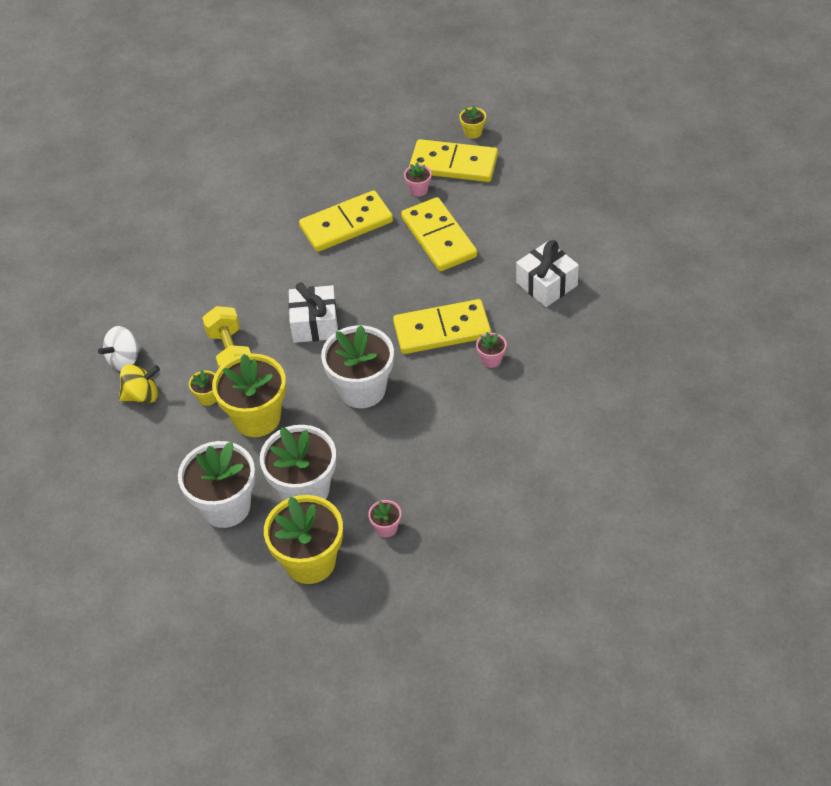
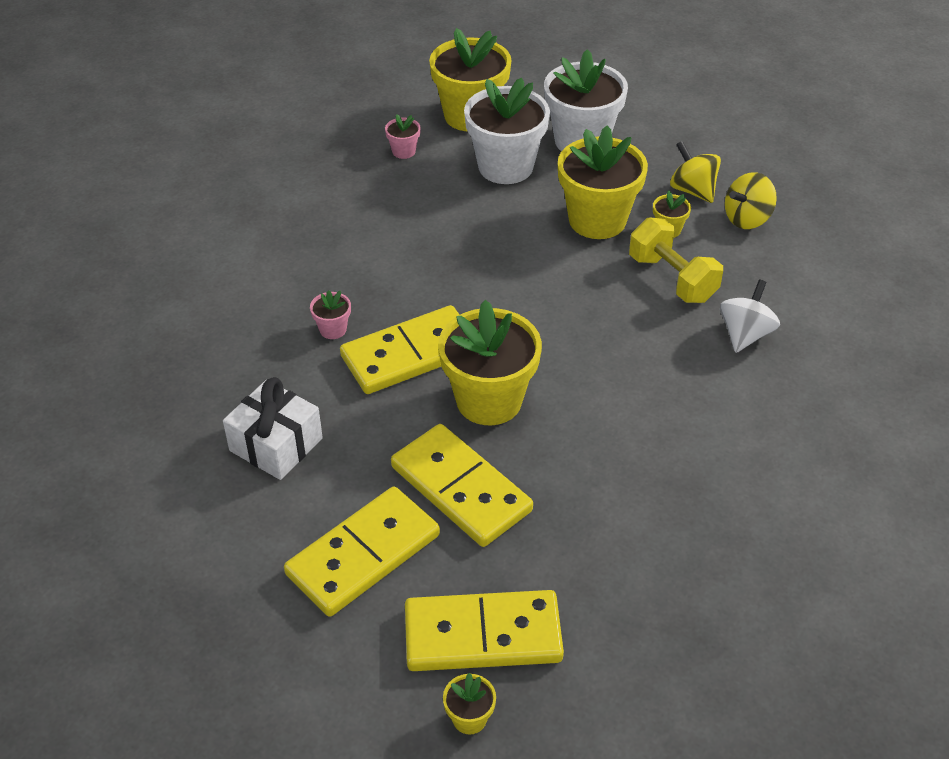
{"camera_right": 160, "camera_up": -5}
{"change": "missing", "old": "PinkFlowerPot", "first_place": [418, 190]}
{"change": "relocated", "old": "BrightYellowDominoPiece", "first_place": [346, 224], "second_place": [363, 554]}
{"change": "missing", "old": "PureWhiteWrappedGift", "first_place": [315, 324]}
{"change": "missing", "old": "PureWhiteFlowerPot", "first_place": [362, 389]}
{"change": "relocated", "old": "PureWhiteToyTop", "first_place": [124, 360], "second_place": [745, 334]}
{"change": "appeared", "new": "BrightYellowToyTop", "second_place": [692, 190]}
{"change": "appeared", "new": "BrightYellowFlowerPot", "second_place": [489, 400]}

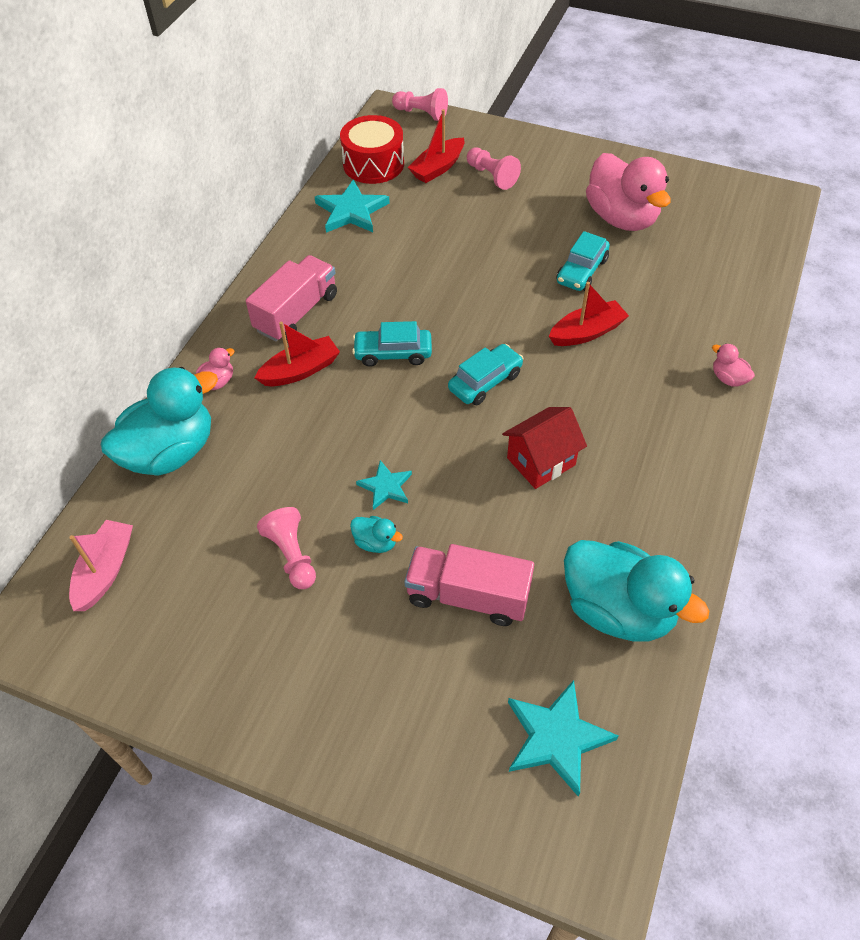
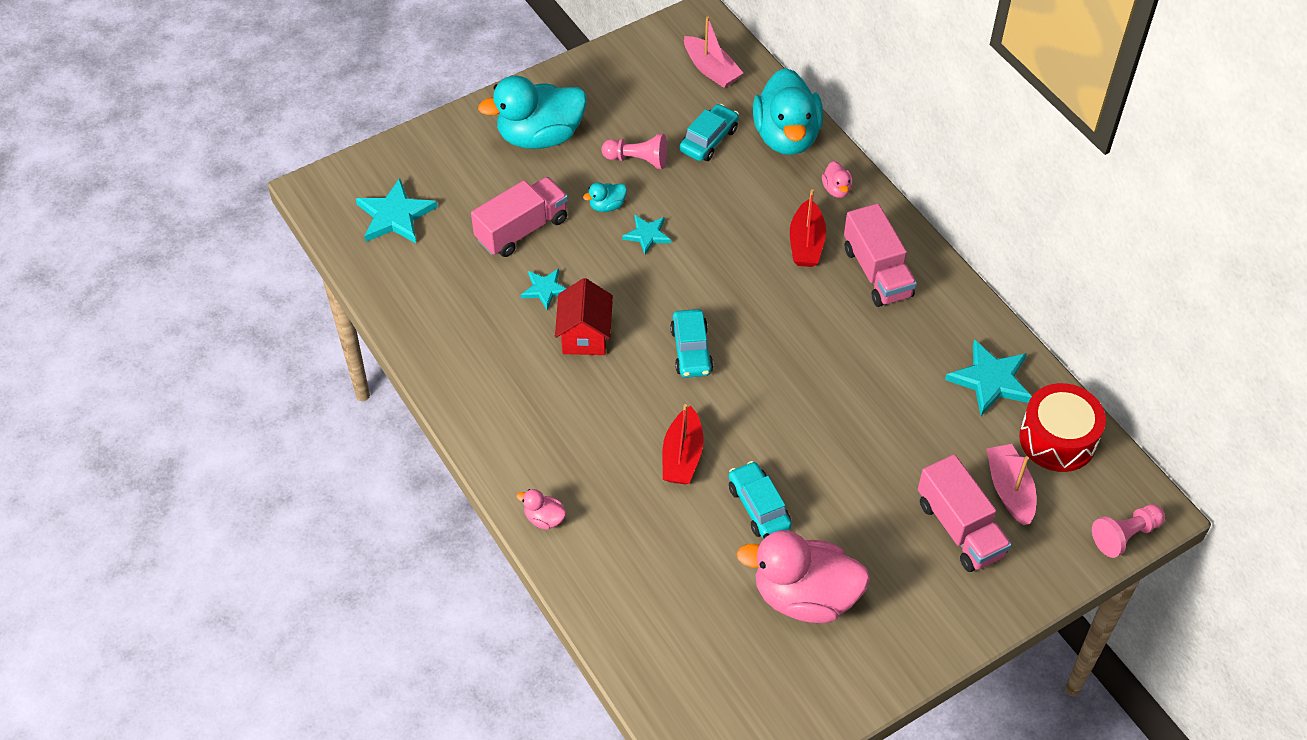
{"camera_right": 125, "camera_up": 0}
{"change": "colour", "old": "ScarletToyBoat", "new": "PinkToyBoat", "first_place": [438, 168], "second_place": [1009, 490]}
{"change": "exchanged", "old": "PinkChessPawn", "new": "PinkLorry", "first_place": [492, 176], "second_place": [960, 528]}
{"change": "relocated", "old": "TurquoiseAutomobile", "first_place": [393, 353], "second_place": [709, 140]}
{"change": "spun", "old": "PinkDuck", "first_place": [728, 378], "second_place": [544, 518], "degrees": -150}
{"change": "relocated", "old": "TurquoiseDuck", "first_place": [618, 609], "second_place": [540, 136]}
{"change": "appeared", "new": "TurquoiseStarShape", "second_place": [545, 289]}

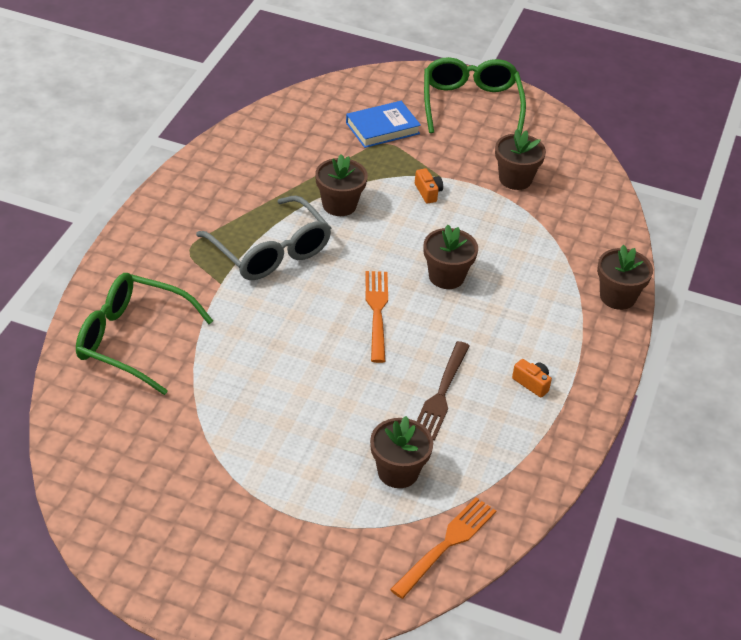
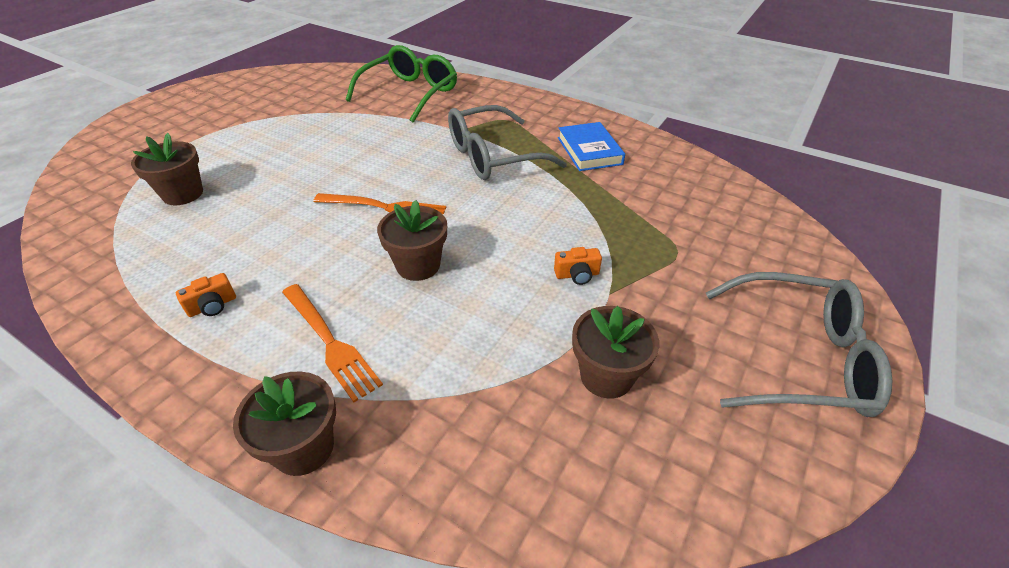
{"camera_right": 105, "camera_up": 0}
{"change": "colour", "old": "EmeraldEyeglasses", "new": "GrayEyeglasses", "first_place": [470, 104], "second_place": [799, 358]}
{"change": "relocated", "old": "CobaltHardback", "first_place": [382, 128], "second_place": [589, 151]}
{"change": "missing", "old": "DarkBrownFlowerPot", "first_place": [339, 205]}
{"change": "missing", "old": "DarkBrownDinnerFork", "first_place": [441, 394]}
{"change": "relocated", "old": "OrangeDinnerFork", "first_place": [446, 545], "second_place": [330, 342]}

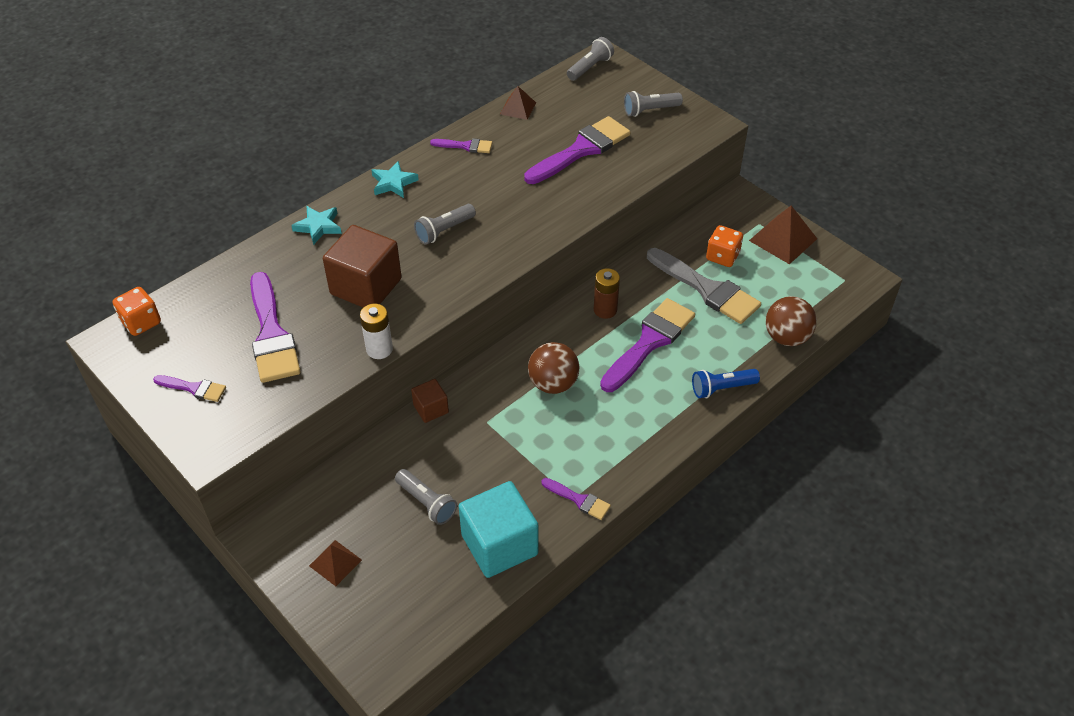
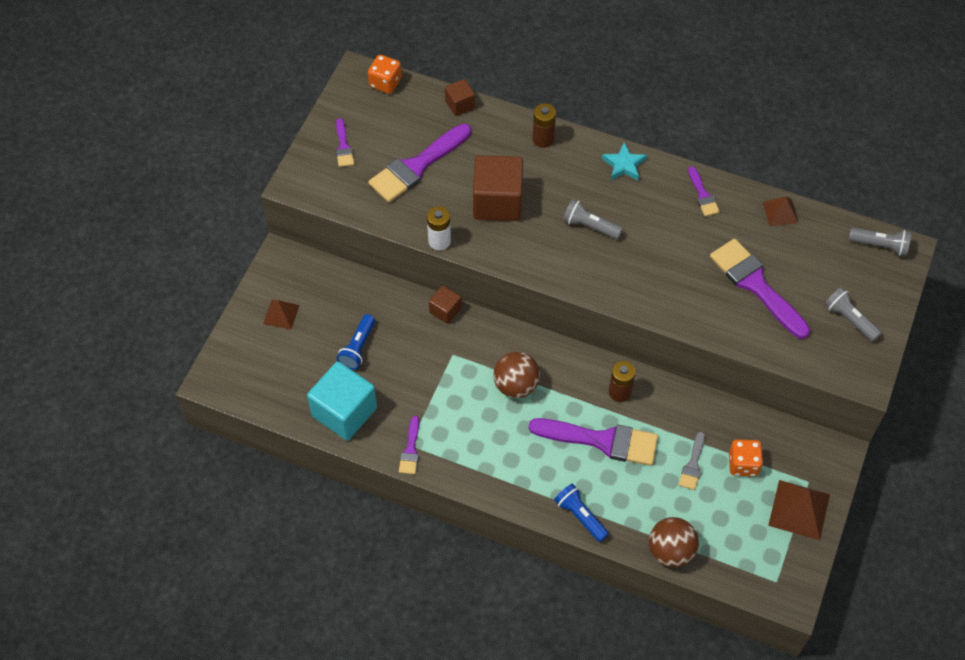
{"camera_right": 65, "camera_up": 10}
{"change": "spun", "old": "VioletPaintBrush", "first_place": [581, 150], "second_place": [755, 285], "degrees": -150}
{"change": "exchanged", "old": "TurquoiseStarShape", "new": "DarkBrownBattery", "first_place": [318, 226], "second_place": [543, 139]}
{"change": "size", "old": "GrayPaintBrush", "first_place": [707, 289], "second_place": [693, 465], "factor": 0.49}
{"change": "colour", "old": "GrayFlashlight", "new": "CobaltFlashlight", "first_place": [427, 502], "second_place": [358, 347]}
{"change": "appeared", "new": "DarkBrownCube", "second_place": [460, 104]}

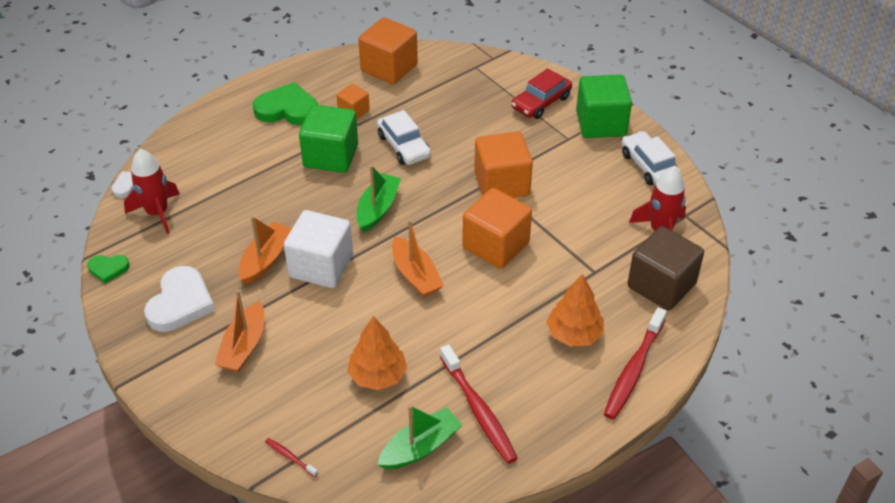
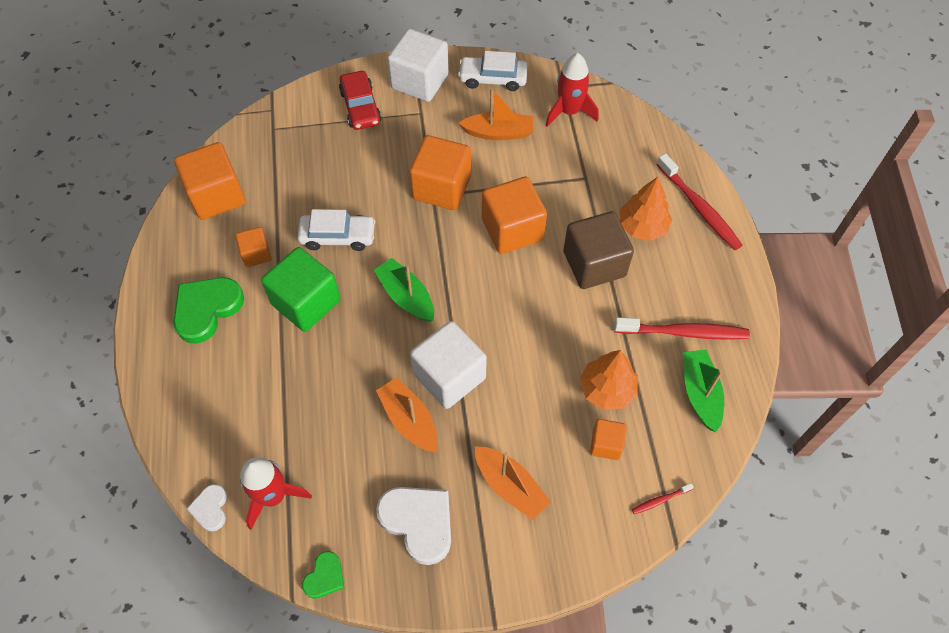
{"camera_right": -60, "camera_up": 15}
{"change": "colour", "old": "EmeraldCube", "new": "PureWhiteCube", "first_place": [601, 124], "second_place": [420, 81]}
{"change": "relocated", "old": "OrangeToyBoat", "first_place": [415, 275], "second_place": [498, 132]}
{"change": "relocated", "old": "DarkBrownCube", "first_place": [661, 285], "second_place": [594, 264]}
{"change": "appeared", "new": "OrangeCube", "second_place": [606, 444]}

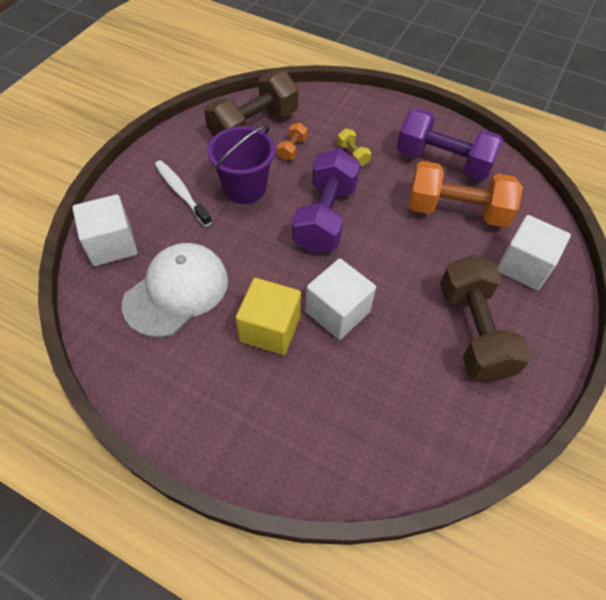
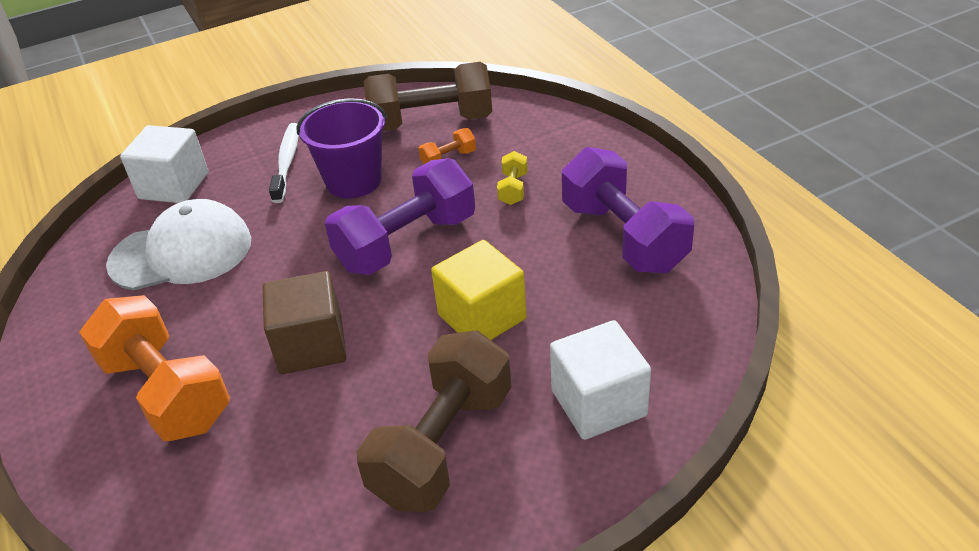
{"camera_right": 40, "camera_up": -15}
{"change": "relocated", "old": "OrangeFreeWeight", "first_place": [456, 211], "second_place": [166, 392]}
{"change": "colour", "old": "PureWhiteCube", "new": "DarkBrownCube", "first_place": [337, 312], "second_place": [311, 345]}
{"change": "relocated", "old": "BrightYellowCube", "first_place": [270, 329], "second_place": [482, 317]}

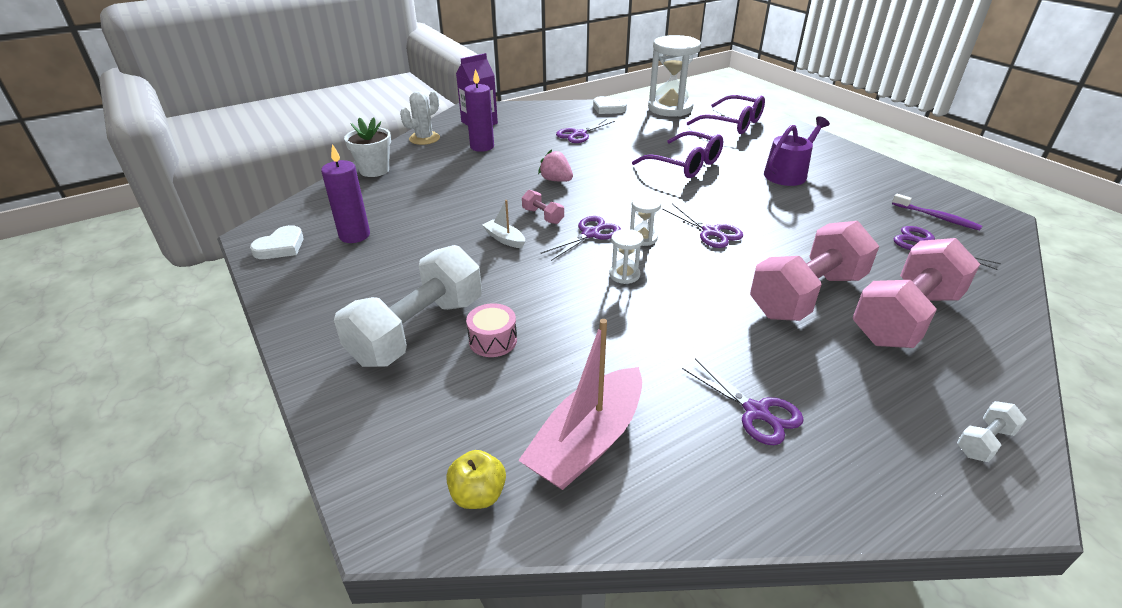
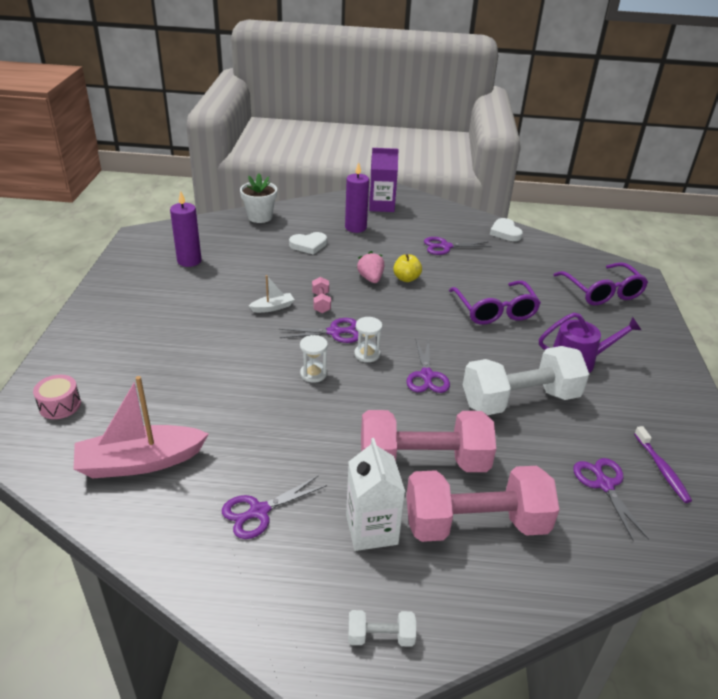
{"camera_right": 35, "camera_up": 0}
{"change": "missing", "old": "PureWhiteHourglass", "first_place": [670, 108]}
{"change": "missing", "old": "PureWhiteCactus", "first_place": [424, 138]}
{"change": "spun", "old": "PureWhiteToyBoat", "first_place": [504, 239], "second_place": [273, 307], "degrees": 75}
{"change": "relocated", "old": "PureWhiteHeartShape", "first_place": [281, 247], "second_place": [308, 245]}
{"change": "relocated", "old": "PureWhiteFreeWeight", "first_place": [418, 330], "second_place": [520, 400]}
{"change": "relocated", "old": "PinkSnareDrum", "first_place": [493, 340], "second_place": [60, 405]}
{"change": "spun", "old": "VioletPairOfScissors", "first_place": [756, 412], "second_place": [258, 511], "degrees": 60}
{"change": "relocated", "old": "BrightYellowApple", "first_place": [478, 495], "second_place": [406, 278]}
{"change": "appeared", "new": "PureWhiteJuiceCarton", "second_place": [371, 529]}

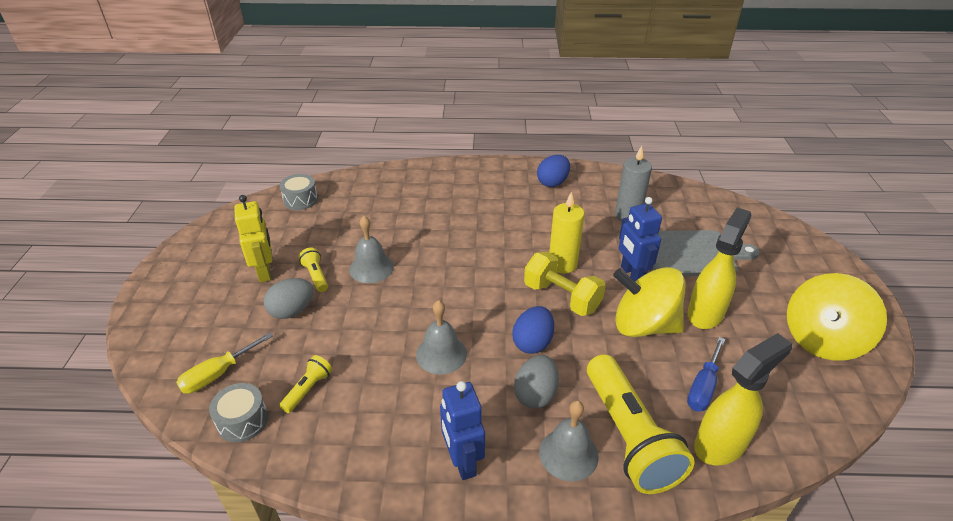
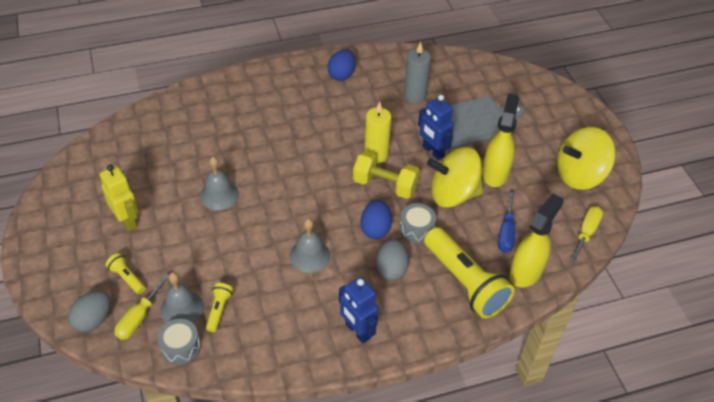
{"camera_right": -20, "camera_up": 10}
{"change": "relocated", "old": "GraySnareDrum", "first_place": [300, 200], "second_place": [416, 229]}
{"change": "relocated", "old": "BrightYellowFlashlight", "first_place": [316, 276], "second_place": [127, 278]}
{"change": "spun", "old": "BrightYellowToyTop", "first_place": [822, 340], "second_place": [579, 175], "degrees": 45}
{"change": "relocated", "old": "GrayToyEgg", "first_place": [292, 311], "second_place": [93, 320]}
{"change": "relocated", "old": "GraySchoolBell", "first_place": [568, 454], "second_place": [182, 308]}
{"change": "appeared", "new": "BrightYellowHandScrewdriver", "second_place": [586, 233]}

